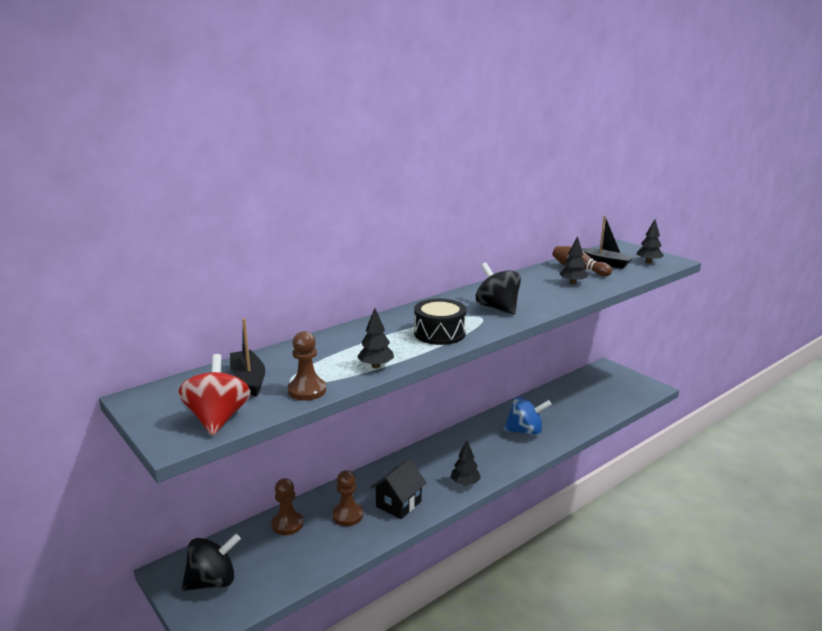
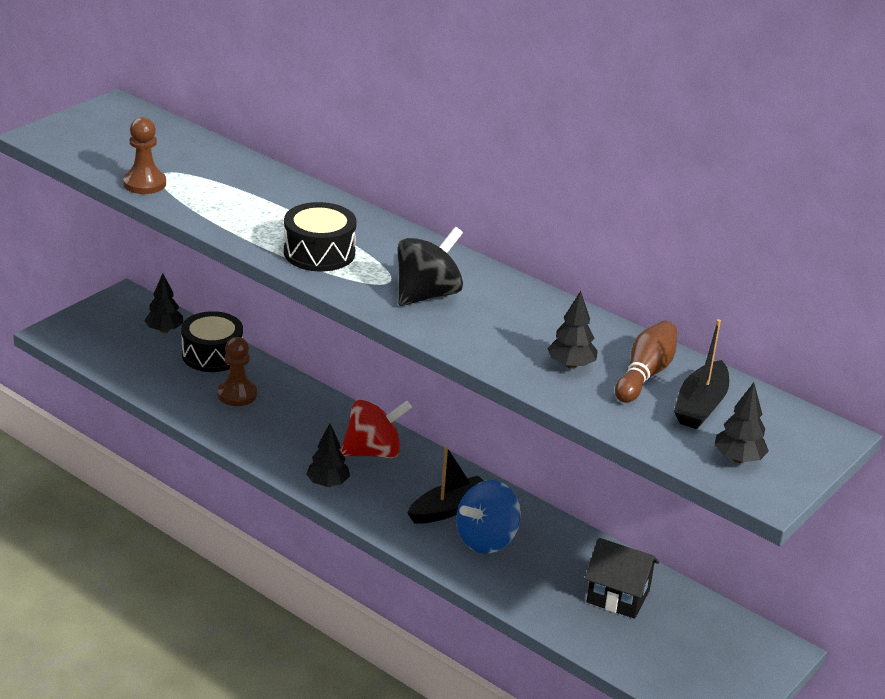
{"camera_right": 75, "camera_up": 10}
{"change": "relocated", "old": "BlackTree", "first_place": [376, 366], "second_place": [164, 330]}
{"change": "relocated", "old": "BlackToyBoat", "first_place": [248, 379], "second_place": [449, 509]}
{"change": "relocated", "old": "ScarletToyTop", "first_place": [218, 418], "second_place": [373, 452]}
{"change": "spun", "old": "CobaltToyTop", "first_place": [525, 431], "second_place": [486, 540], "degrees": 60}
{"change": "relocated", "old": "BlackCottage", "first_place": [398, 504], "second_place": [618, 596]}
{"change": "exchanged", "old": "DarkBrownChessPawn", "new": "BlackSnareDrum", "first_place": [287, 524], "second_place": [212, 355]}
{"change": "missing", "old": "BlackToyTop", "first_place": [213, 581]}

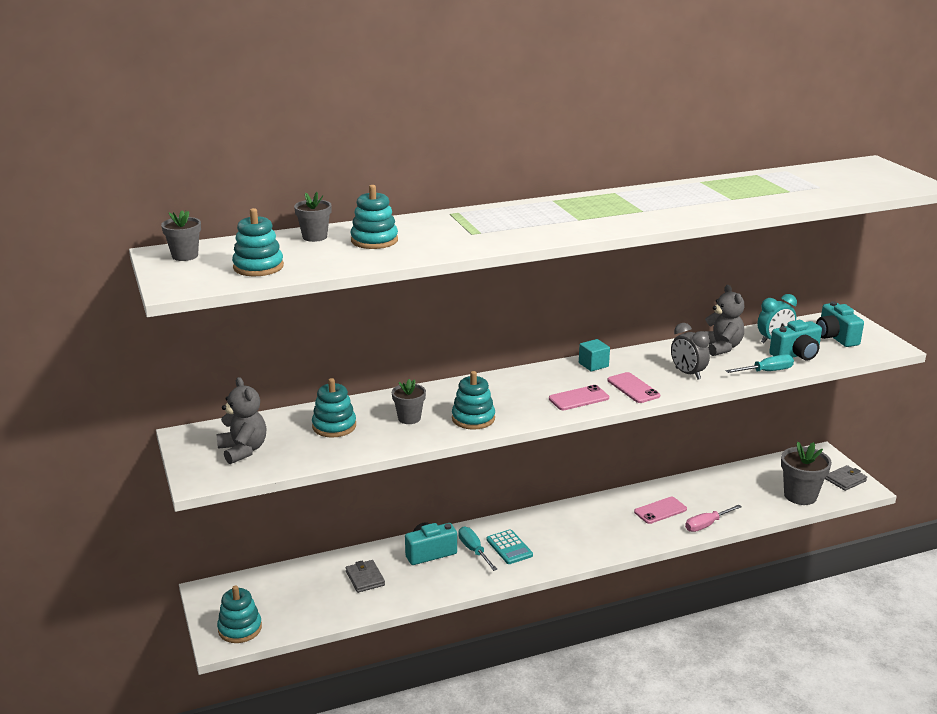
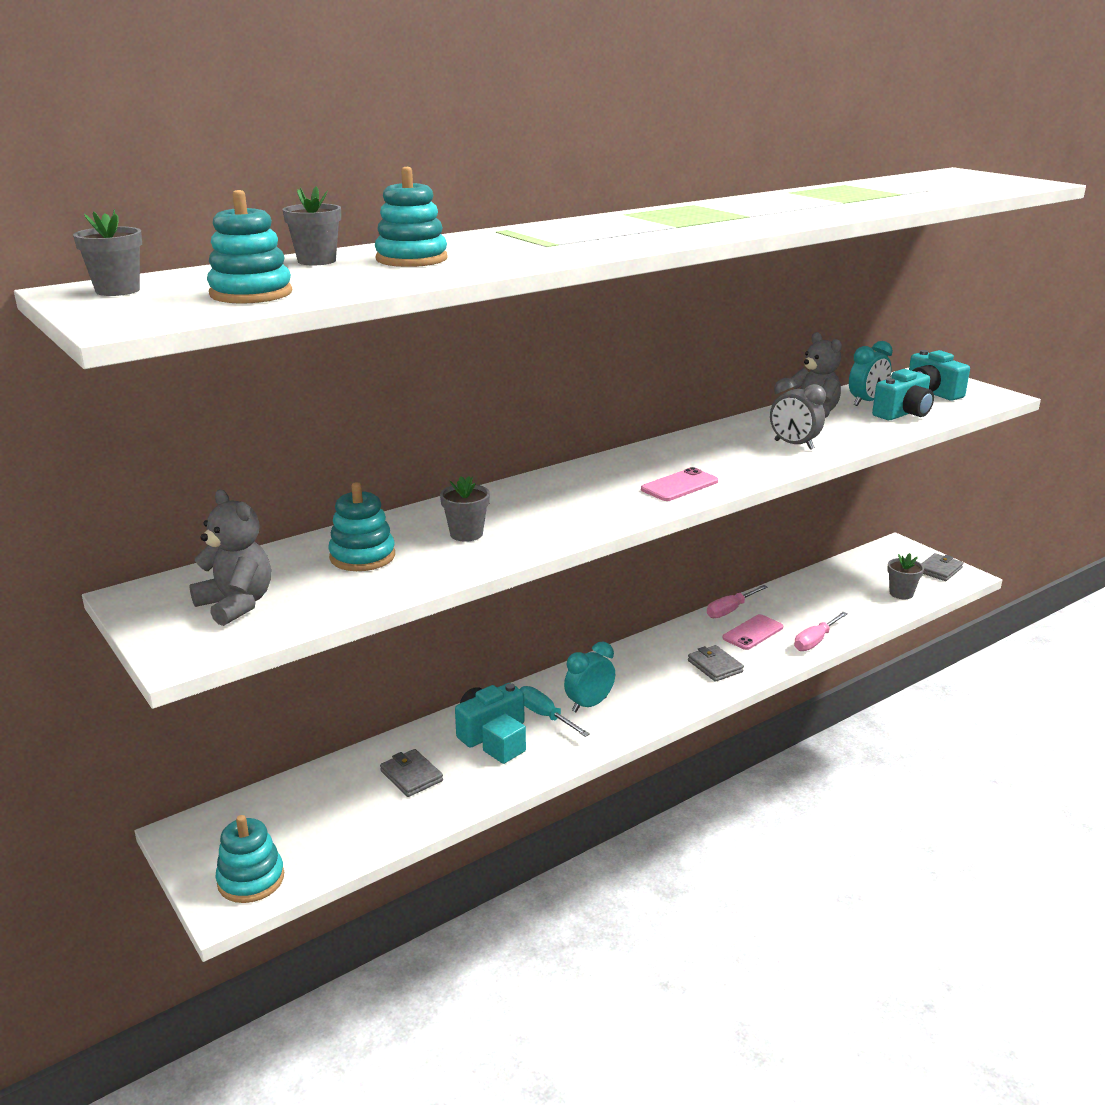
{"camera_right": -15, "camera_up": 0}
{"change": "relocated", "old": "TurquoiseCube", "first_place": [593, 365], "second_place": [504, 751]}
{"change": "missing", "old": "TurquoiseHandScrewdriver", "first_place": [766, 371]}
{"change": "missing", "old": "TurquoiseStackingToy", "first_place": [473, 418]}
{"change": "missing", "old": "PinkSmartphone", "first_place": [633, 388]}
{"change": "size", "old": "GrayFlowerPot", "first_place": [800, 496], "second_place": [901, 593], "factor": 0.6}
{"change": "exchanged", "old": "TurquoiseCalculator", "new": "TurquoiseAlarmClock", "first_place": [509, 547], "second_place": [589, 705]}
{"change": "appeared", "new": "PinkHandScrewdriver", "second_place": [730, 610]}
{"change": "appeared", "new": "GrayWallet", "second_place": [715, 666]}

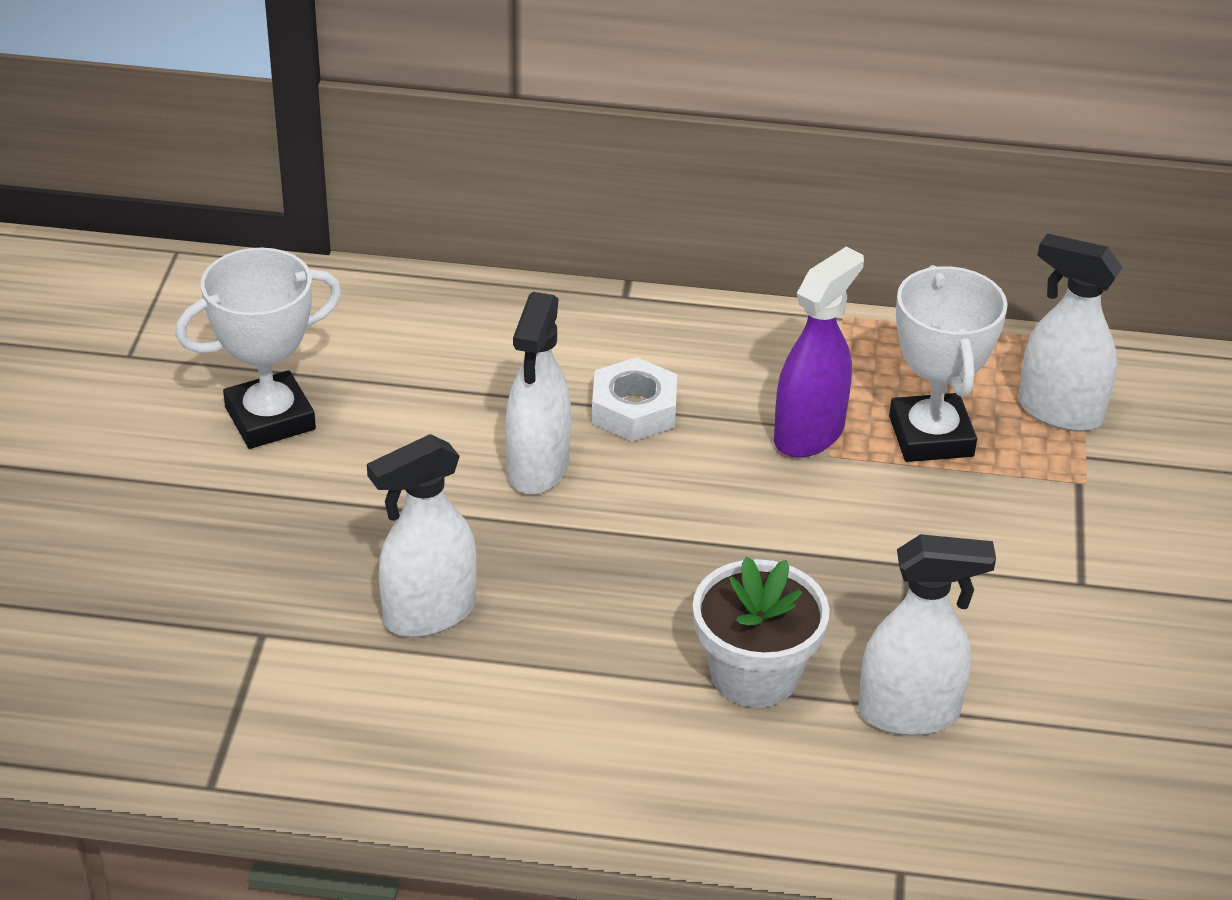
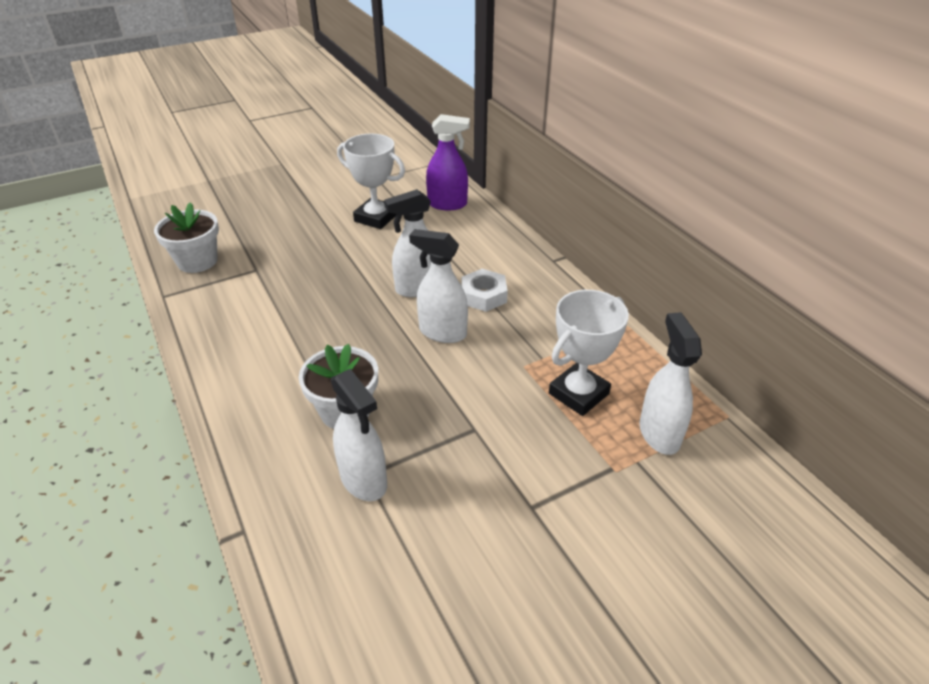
{"camera_right": 55, "camera_up": 0}
{"change": "relocated", "old": "VioletSprayer", "first_place": [809, 434], "second_place": [447, 204]}
{"change": "relocated", "old": "PureWhiteSprayer", "first_place": [429, 614], "second_place": [442, 332]}
{"change": "appeared", "new": "PureWhiteFlowerPot", "second_place": [197, 261]}

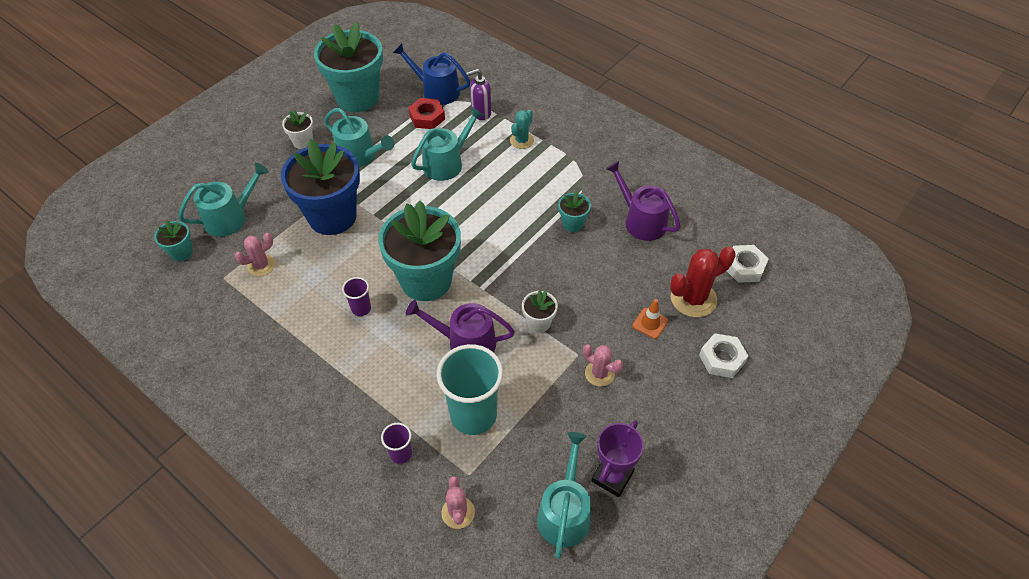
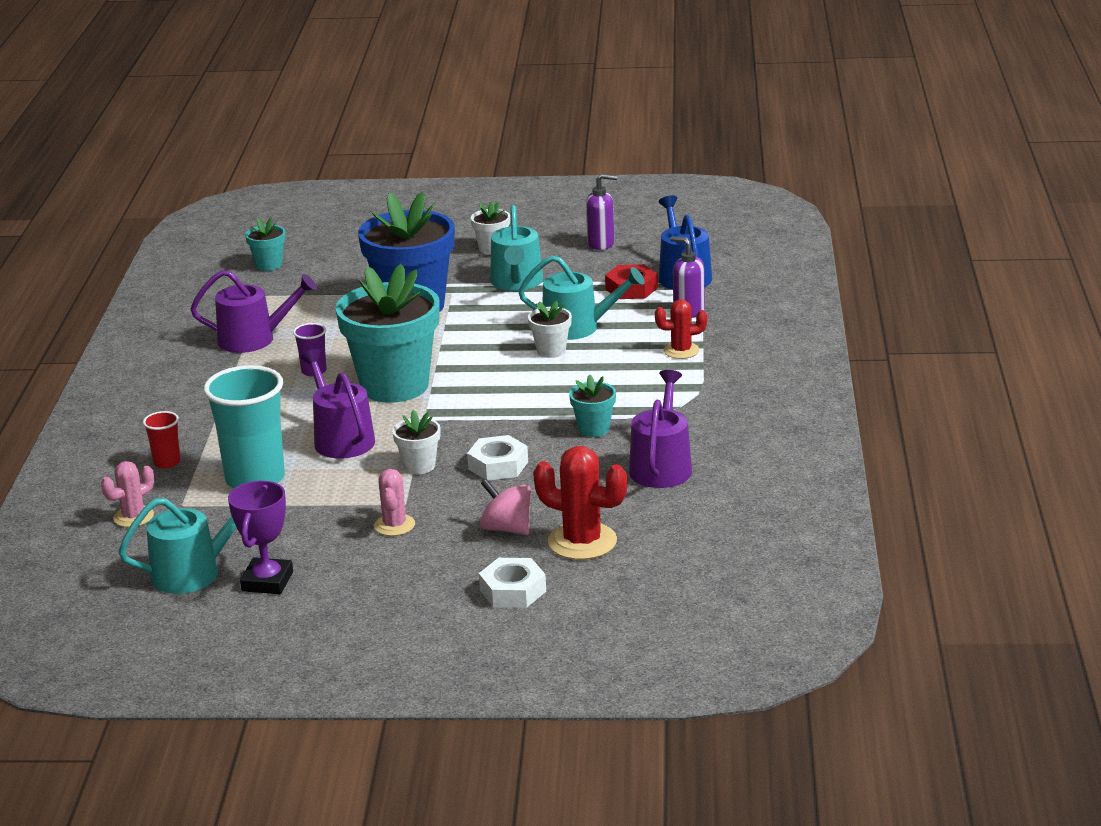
{"camera_right": 55, "camera_up": -25}
{"change": "exchanged", "old": "TurquoiseFlowerPot", "new": "VioletPumpBottle", "first_place": [357, 97], "second_place": [601, 244]}
{"change": "colour", "old": "TurquoiseCactus", "new": "ScarletCactus", "first_place": [521, 140], "second_place": [681, 351]}
{"change": "missing", "old": "TurquoiseWateringCan", "first_place": [230, 217]}
{"change": "missing", "old": "PinkCactus", "first_place": [261, 265]}
{"change": "relocated", "old": "PureWhiteHexagonNut", "first_place": [744, 267], "second_place": [498, 465]}
{"change": "exchanged", "old": "OrangeSafetyCone", "new": "PinkToyTop", "first_place": [650, 323], "second_place": [506, 528]}
{"change": "spun", "old": "VioletTrophy", "first_place": [612, 477], "second_place": [267, 581], "degrees": -75}
{"change": "colour", "old": "VioletCup", "new": "ScarletCup", "first_place": [401, 454], "second_place": [167, 462]}
{"change": "appeared", "new": "VioletWateringCan", "second_place": [253, 339]}
{"change": "appeared", "new": "PureWhiteFlowerPot", "second_place": [551, 351]}

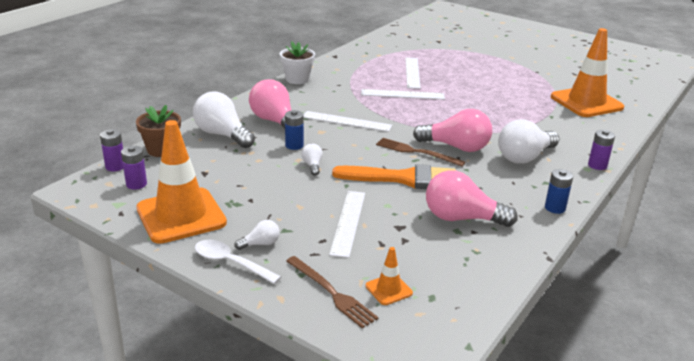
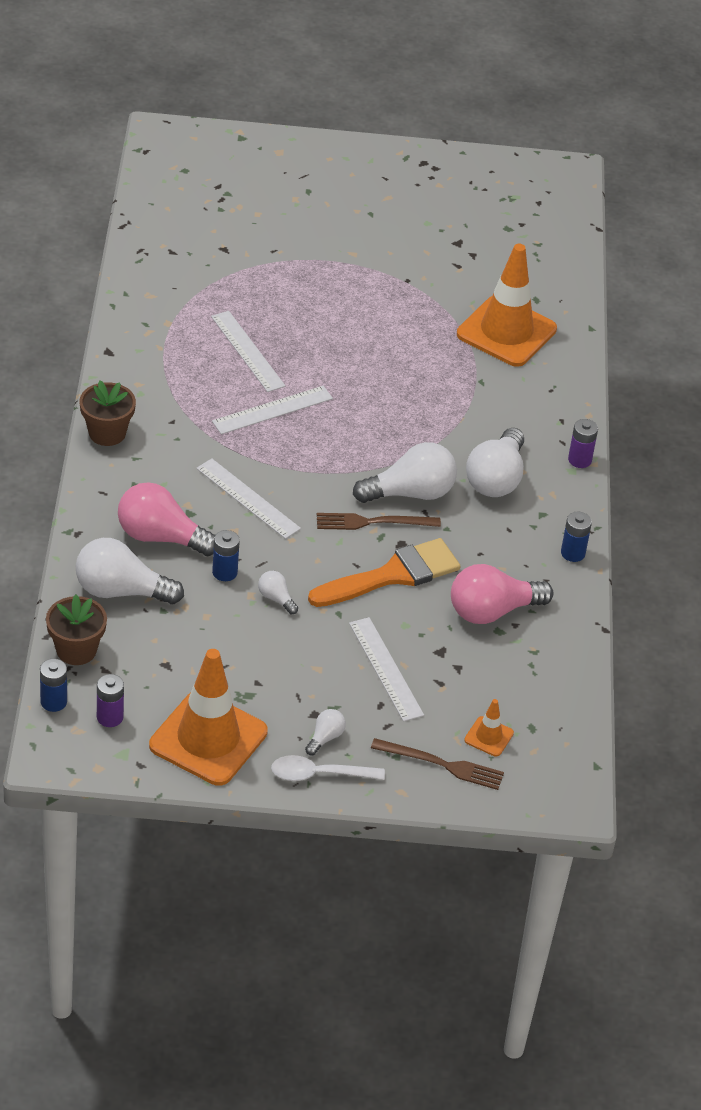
{"camera_right": -35, "camera_up": 15}
{"change": "colour", "old": "PureWhiteFlowerPot", "new": "DarkBrownFlowerPot", "first_place": [297, 79], "second_place": [107, 433]}
{"change": "colour", "old": "PinkLightbulb", "new": "PureWhiteLightbulb", "first_place": [456, 147], "second_place": [410, 493]}
{"change": "spun", "old": "PureWhiteMeasuringStick", "first_place": [346, 121], "second_place": [247, 498], "degrees": 60}
{"change": "colour", "old": "VioletBattery", "new": "CobaltBattery", "first_place": [115, 166], "second_place": [53, 702]}

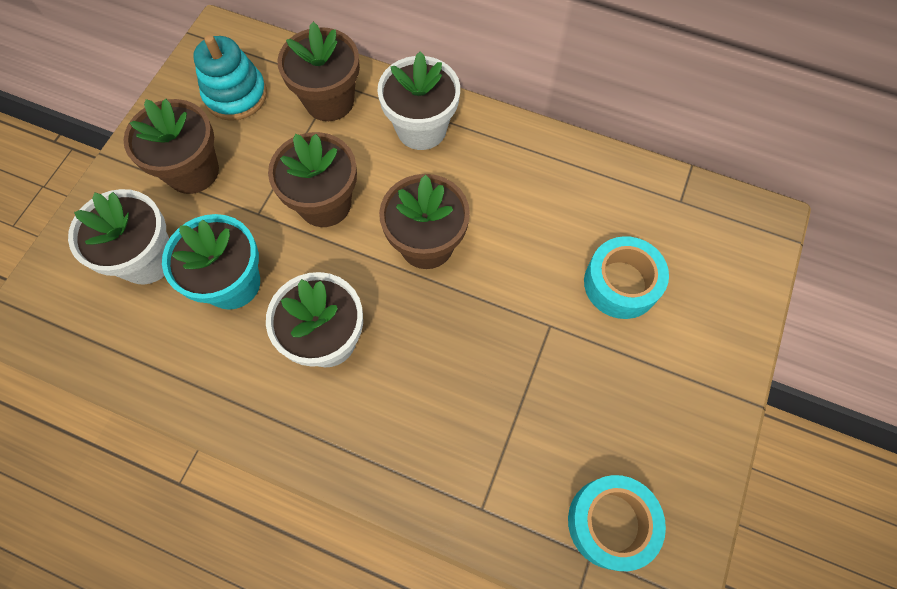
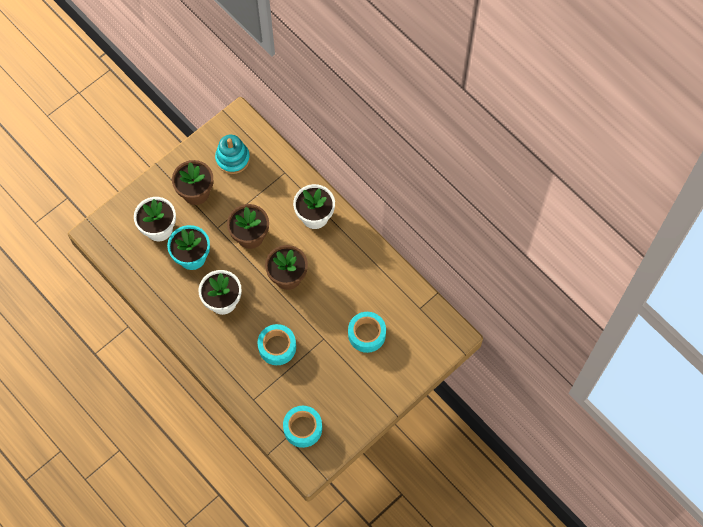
{"camera_right": 25, "camera_up": 0}
{"change": "missing", "old": "DarkBrownFlowerPot", "first_place": [329, 101]}
{"change": "appeared", "new": "TurquoiseRollOfTape", "second_place": [277, 347]}

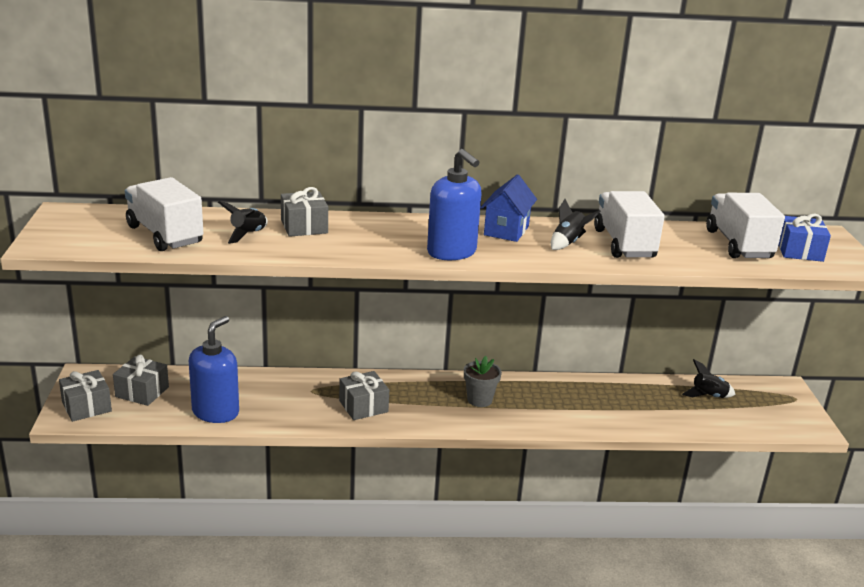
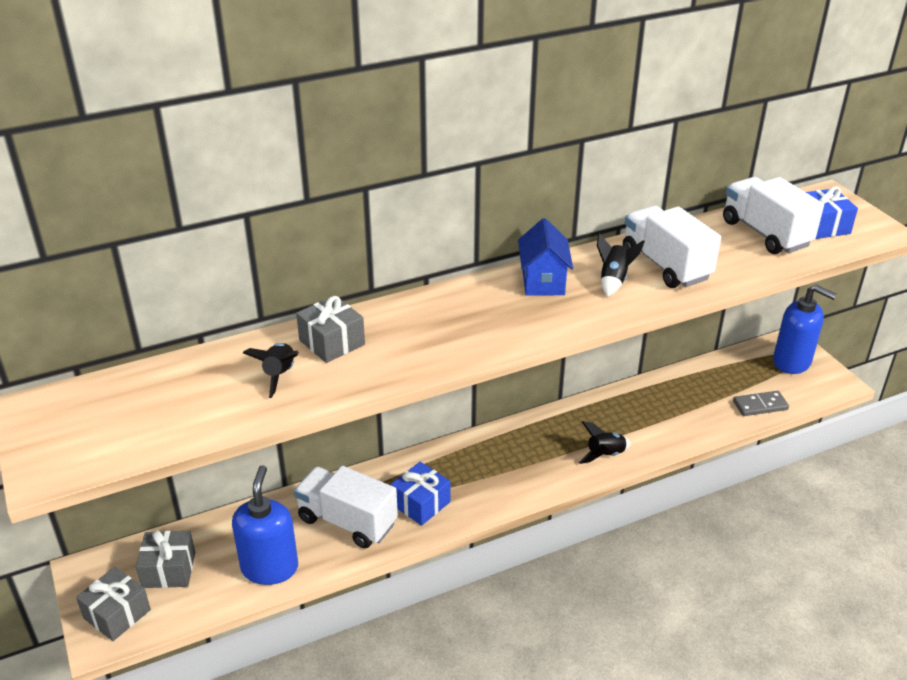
{"camera_right": -20, "camera_up": 10}
{"change": "relocated", "old": "CobaltPumpBottle", "first_place": [452, 252], "second_place": [792, 362]}
{"change": "relocated", "old": "PureWhiteLorry", "first_place": [164, 235], "second_place": [347, 521]}
{"change": "missing", "old": "GrayFlowerPot", "first_place": [479, 400]}
{"change": "relocated", "old": "BlackRocket", "first_place": [708, 396], "second_place": [605, 455]}
{"change": "colour", "old": "GrayWrappedGift", "new": "CobaltWrappedGift", "first_place": [363, 406], "second_place": [421, 503]}
{"change": "appeared", "new": "GrayDominoPiece", "second_place": [760, 405]}

